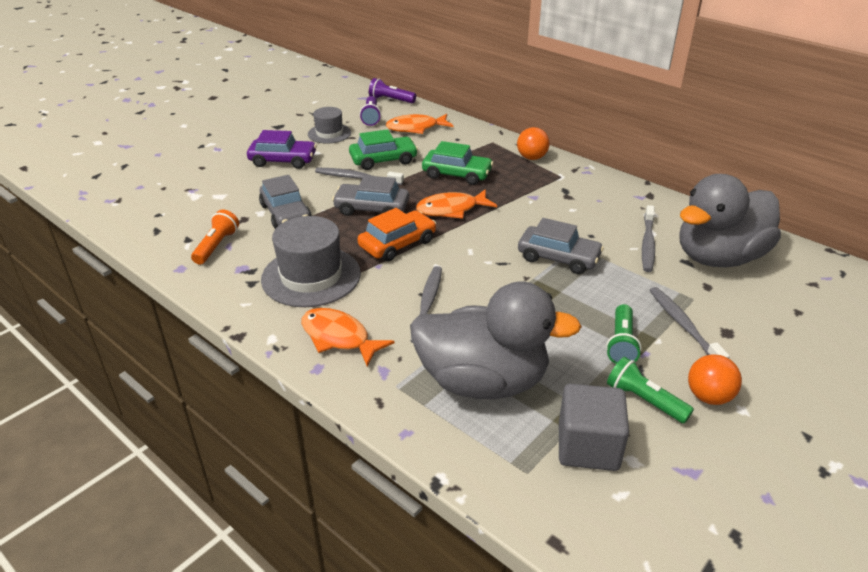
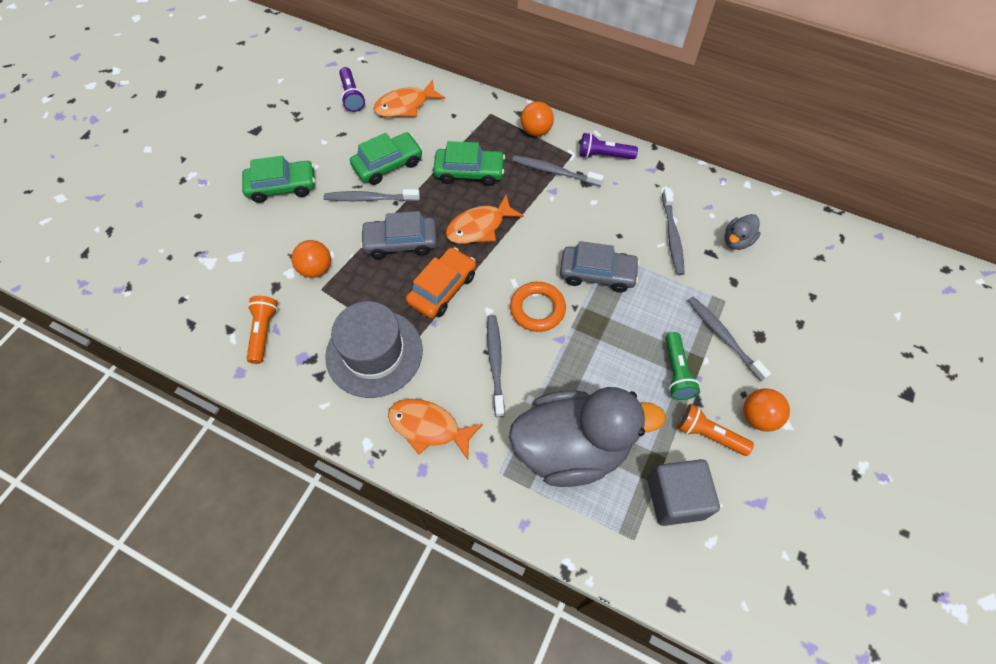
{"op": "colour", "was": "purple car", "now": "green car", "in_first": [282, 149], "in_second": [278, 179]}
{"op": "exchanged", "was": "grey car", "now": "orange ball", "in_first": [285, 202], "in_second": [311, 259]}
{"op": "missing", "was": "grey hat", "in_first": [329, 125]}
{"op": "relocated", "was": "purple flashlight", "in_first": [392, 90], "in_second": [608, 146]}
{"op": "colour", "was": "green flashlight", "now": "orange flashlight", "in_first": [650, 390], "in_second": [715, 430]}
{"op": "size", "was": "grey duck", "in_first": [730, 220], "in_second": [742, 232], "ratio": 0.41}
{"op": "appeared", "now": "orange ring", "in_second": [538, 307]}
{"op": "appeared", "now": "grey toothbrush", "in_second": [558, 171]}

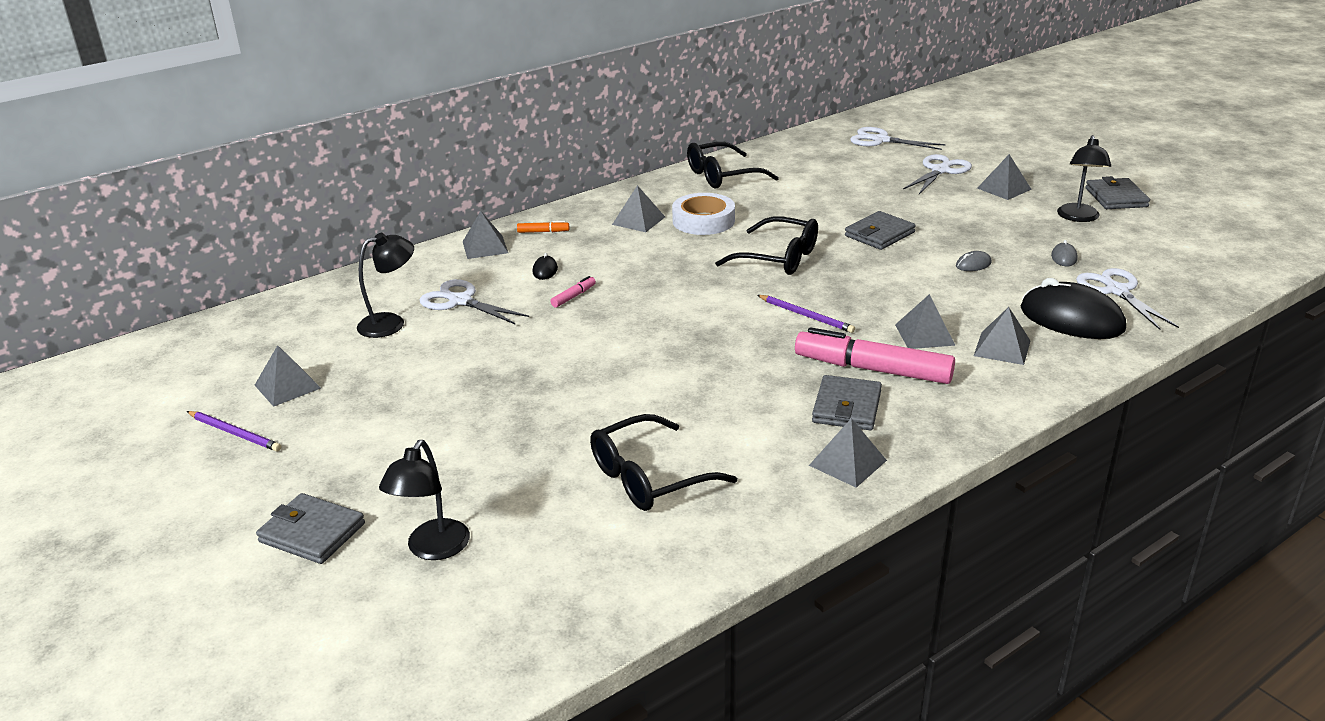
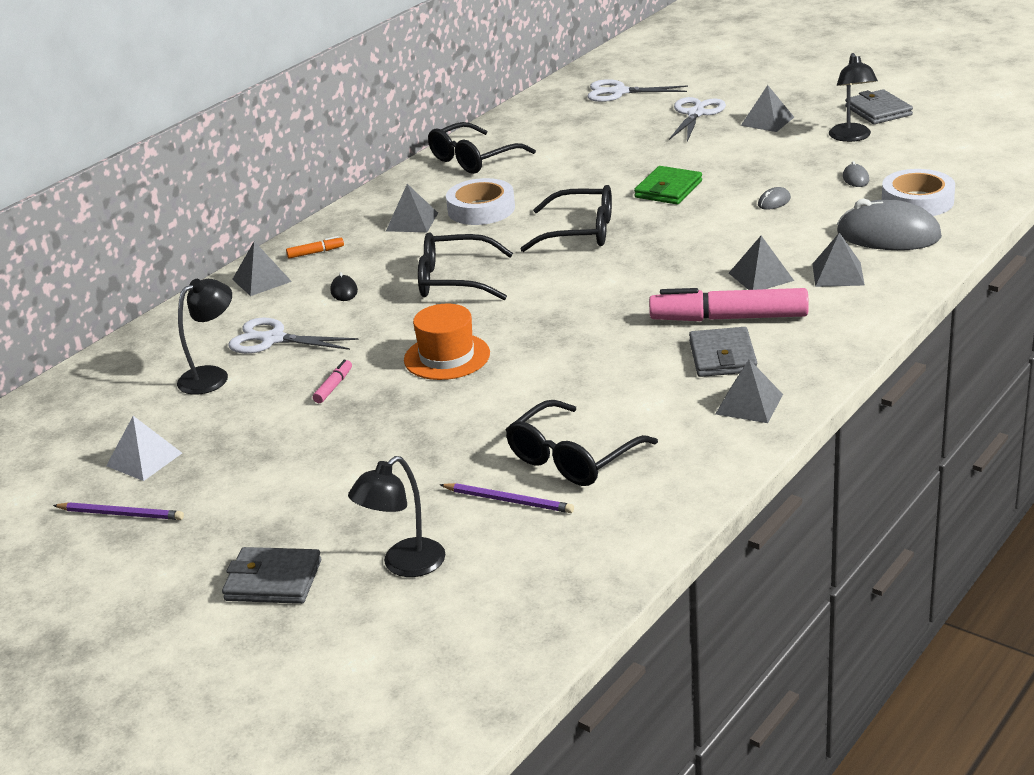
{"op": "colour", "was": "grey pyramid", "now": "white pyramid", "in_first": [288, 376], "in_second": [144, 448]}
{"op": "spun", "was": "black lamp", "in_first": [424, 500], "in_second": [396, 516], "clockwise": 45}
{"op": "relocated", "was": "pink marker", "in_first": [573, 292], "in_second": [332, 381]}
{"op": "relocated", "was": "purple pencil", "in_first": [806, 314], "in_second": [507, 498]}
{"op": "colour", "was": "grey wallet", "now": "green wallet", "in_first": [880, 230], "in_second": [668, 185]}
{"op": "colour", "was": "black mouse", "now": "grey mouse", "in_first": [1073, 308], "in_second": [889, 224]}
{"op": "exchanged", "was": "white scissors", "now": "white tape", "in_first": [1127, 299], "in_second": [918, 192]}
{"op": "appeared", "now": "orange hat", "in_second": [447, 342]}
{"op": "appeared", "now": "black glasses", "in_second": [465, 266]}

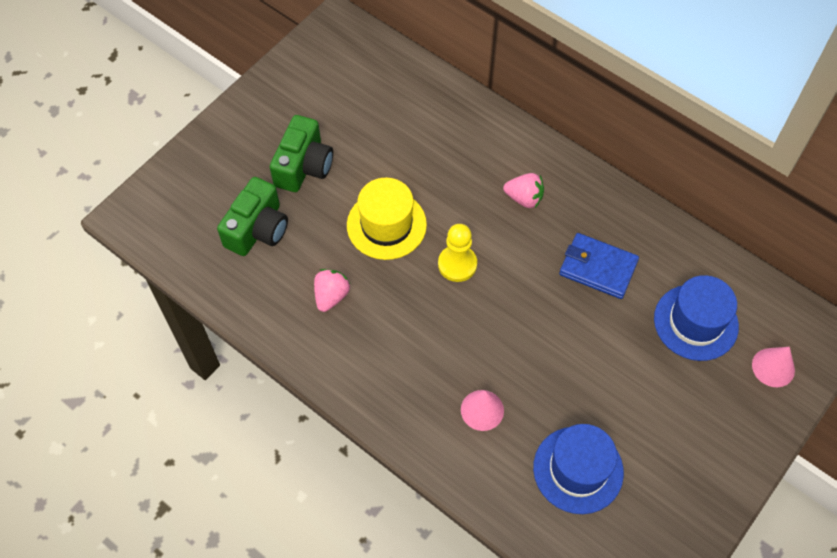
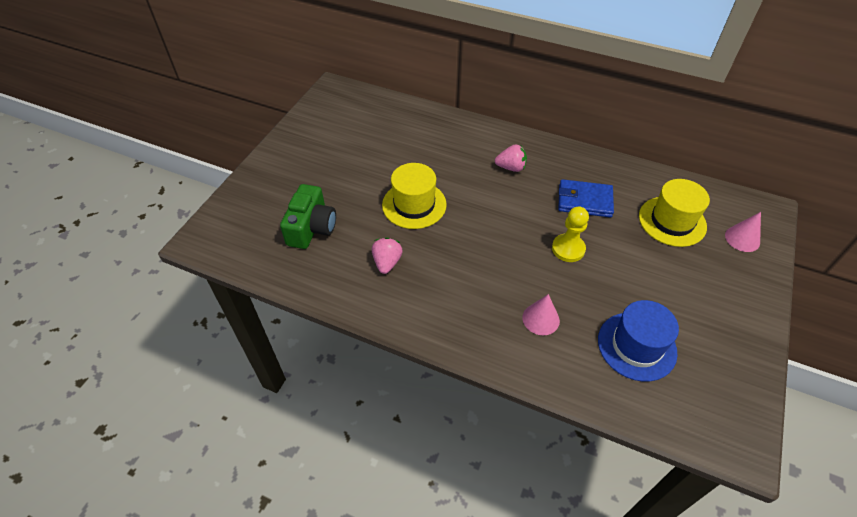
{"op": "missing", "was": "green camera", "in_first": [301, 153]}
{"op": "relocated", "was": "yellow pawn", "in_first": [457, 253], "in_second": [570, 234]}
{"op": "colour", "was": "blue hat", "now": "yellow hat", "in_first": [696, 318], "in_second": [674, 213]}

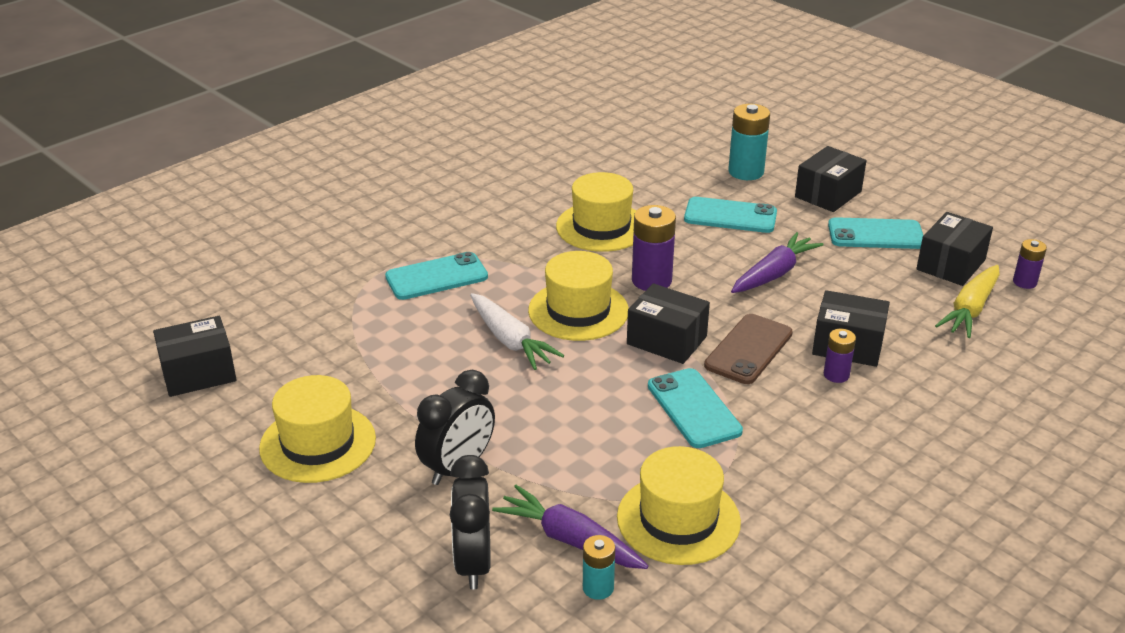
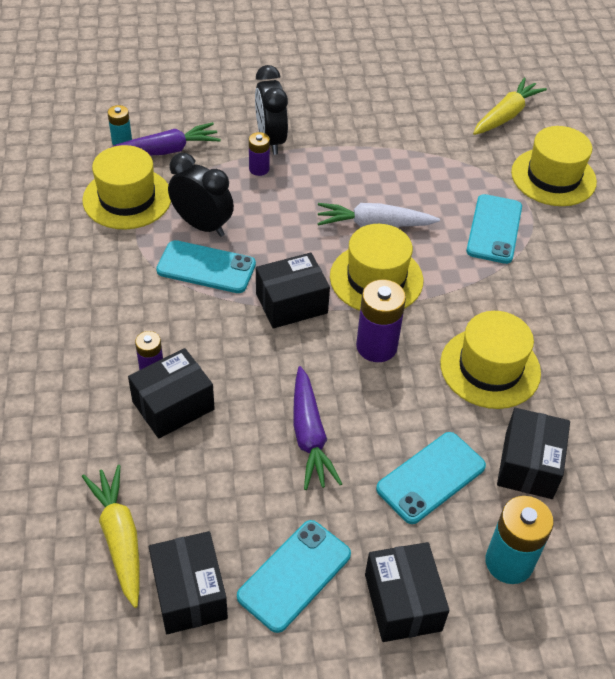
{"op": "relocated", "was": "black box", "in_first": [195, 356], "in_second": [533, 453]}
{"op": "relocated", "was": "yellow hat", "in_first": [317, 429], "in_second": [554, 166]}
{"op": "relocated", "was": "black clock", "in_first": [470, 522], "in_second": [201, 195]}
{"op": "missing", "was": "brown phone", "in_first": [748, 349]}
{"op": "relocated", "was": "purple battery", "in_first": [1030, 264], "in_second": [259, 154]}
{"op": "appeared", "now": "yellow carrot", "in_second": [510, 106]}

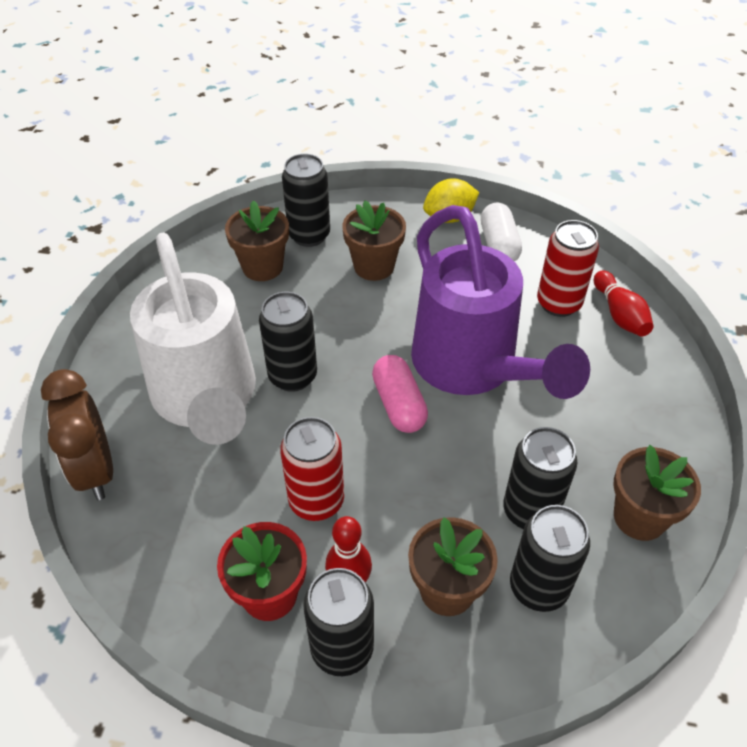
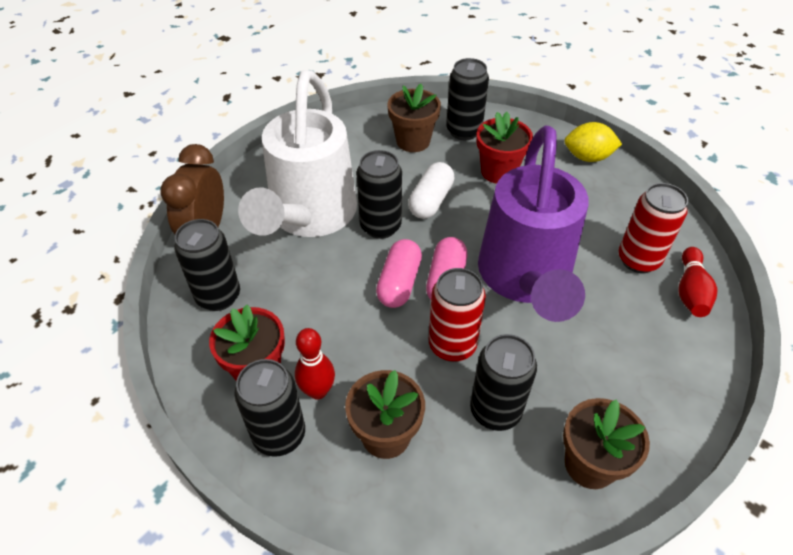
{"op": "relocated", "was": "red can", "in_first": [312, 469], "in_second": [457, 315]}
{"op": "colour", "was": "brown flower pot", "now": "red flower pot", "in_first": [374, 240], "in_second": [504, 148]}
{"op": "relocated", "was": "white capsule", "in_first": [501, 232], "in_second": [431, 190]}
{"op": "relocated", "was": "black can", "in_first": [550, 558], "in_second": [207, 265]}
{"op": "appeared", "now": "pink capsule", "in_second": [399, 273]}

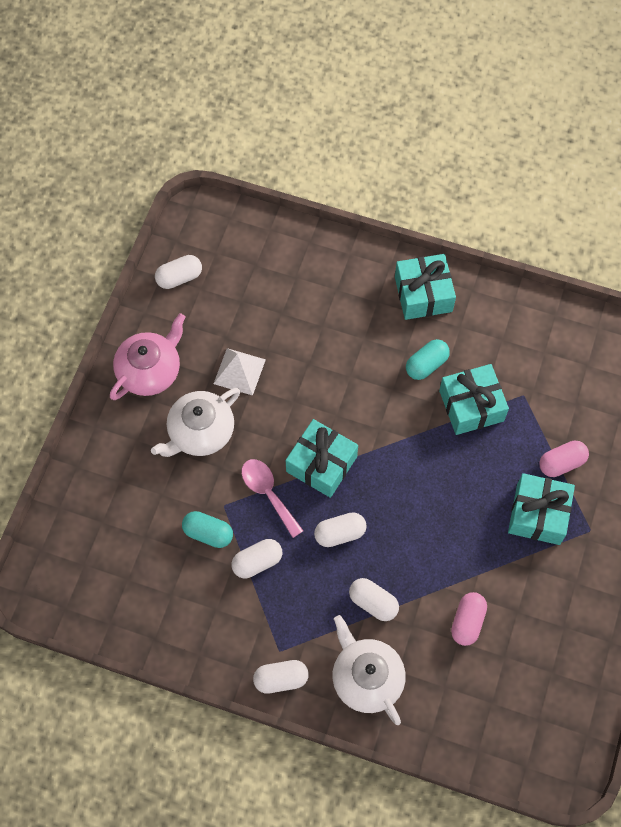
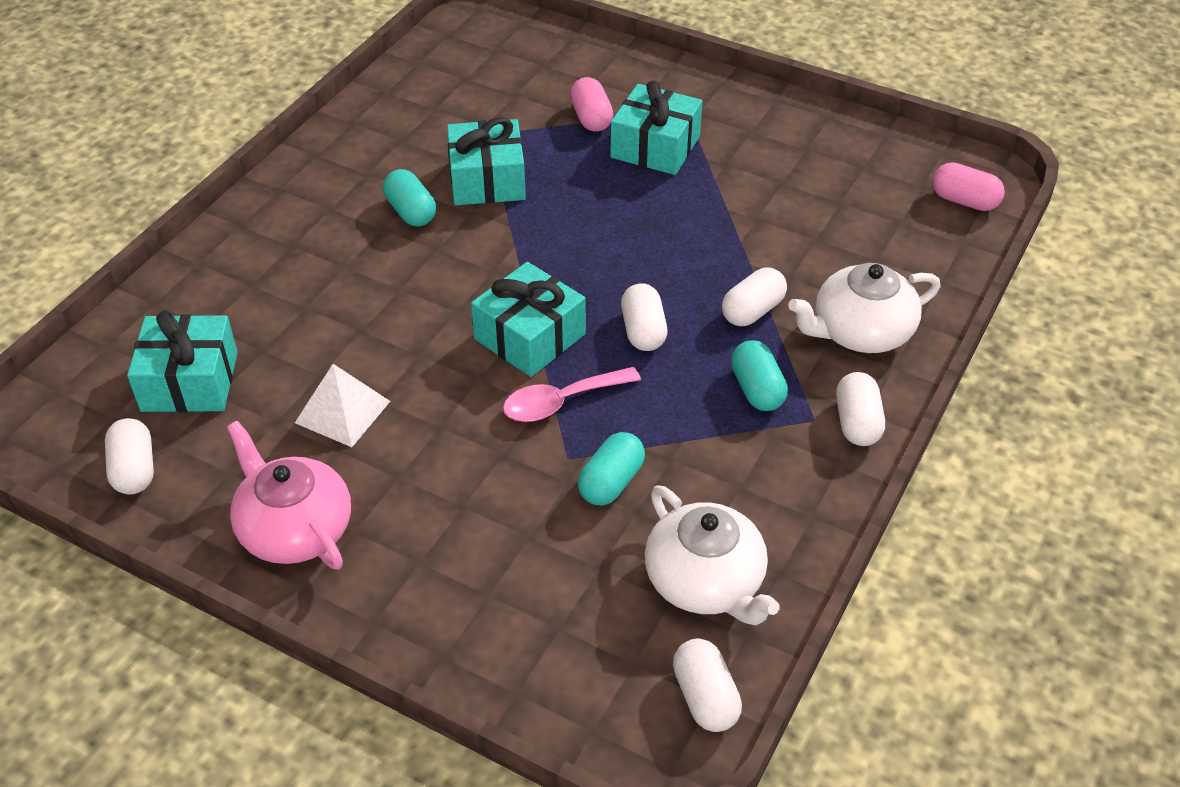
{"op": "relocated", "was": "white teapot", "in_first": [195, 422], "in_second": [712, 555]}
{"op": "relocated", "was": "white capsule", "in_first": [257, 558], "in_second": [707, 685]}
{"op": "relocated", "was": "turquoise gift", "in_first": [425, 287], "in_second": [182, 361]}
{"op": "relocated", "was": "pink capsule", "in_first": [469, 619], "in_second": [968, 186]}
{"op": "appeared", "now": "turquoise capsule", "in_second": [759, 375]}

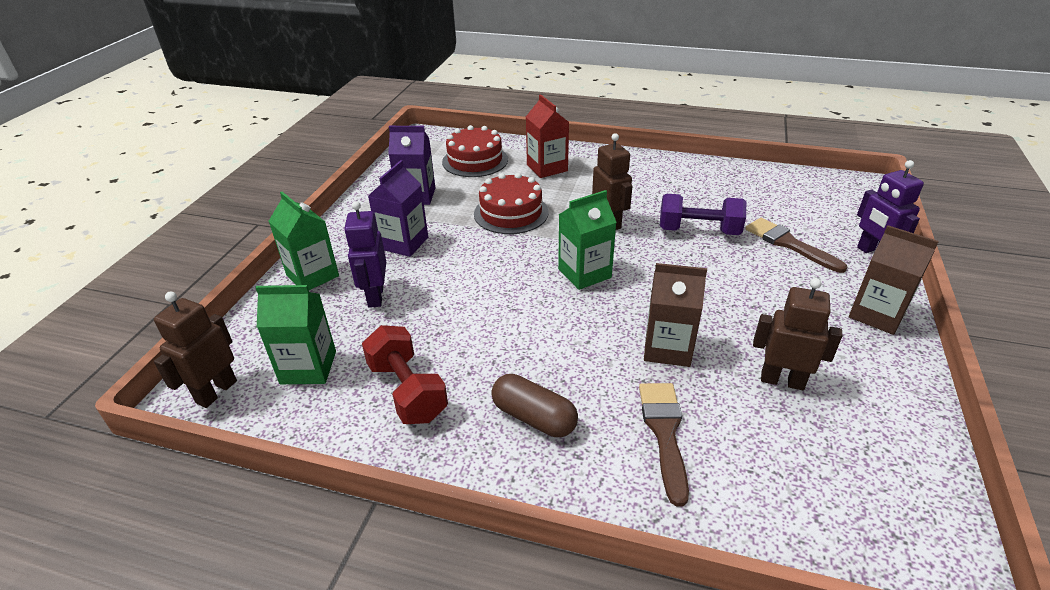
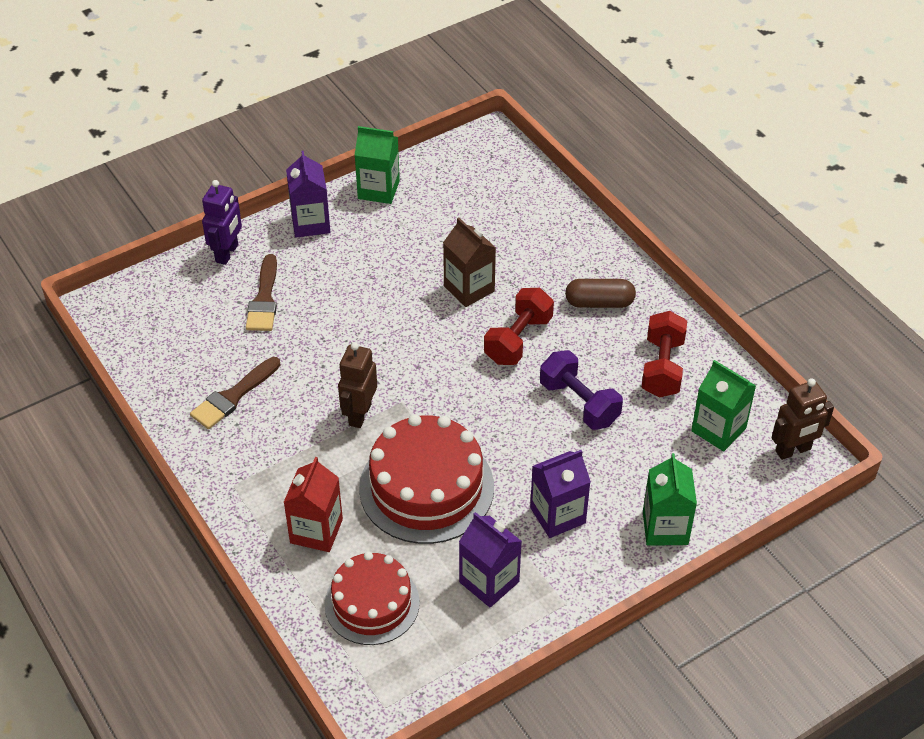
{"op": "missing", "was": "purple robot", "in_first": [365, 254]}
{"op": "size", "was": "red cake", "in_first": [511, 203], "in_second": [426, 479], "ratio": 1.51}
{"op": "spun", "was": "brown capsule", "in_first": [534, 405], "in_second": [600, 293], "clockwise": -75}
{"op": "relocated", "was": "green carton", "in_first": [587, 240], "in_second": [377, 165]}
{"op": "relocated", "was": "brown brush", "in_first": [664, 445], "in_second": [235, 393]}
{"op": "relocated", "was": "purple dumbbell", "in_first": [703, 214], "in_second": [581, 390]}
{"op": "missing", "was": "brown robot", "in_first": [798, 334]}
{"op": "colour", "was": "brown carton", "now": "purple carton", "in_first": [894, 280], "in_second": [308, 193]}
{"op": "appeared", "now": "red dumbbell", "in_second": [519, 326]}

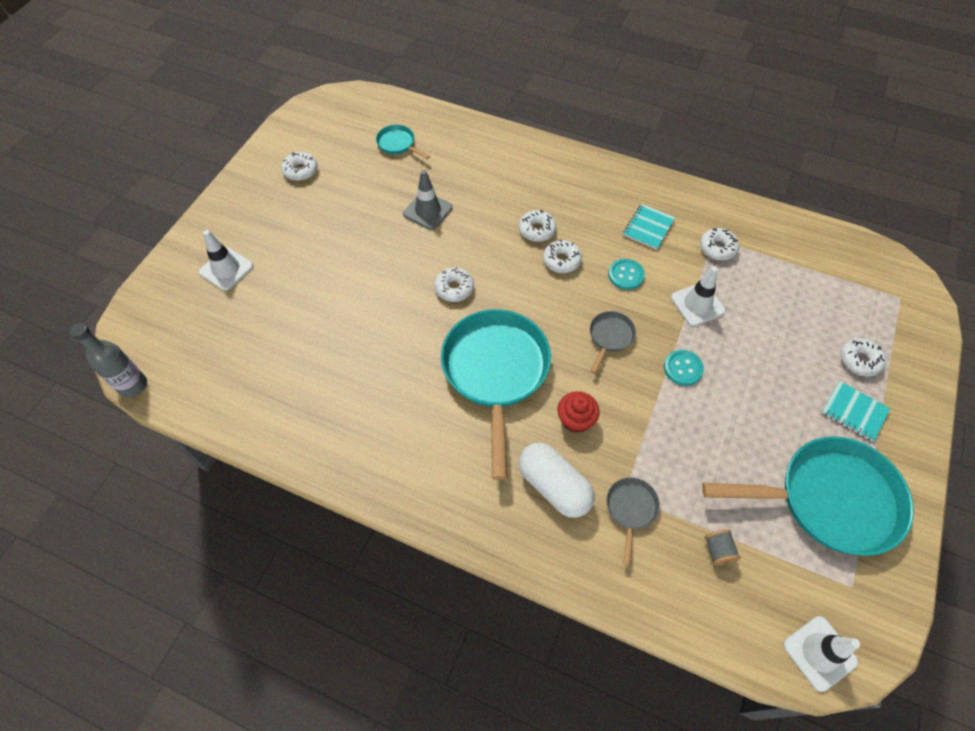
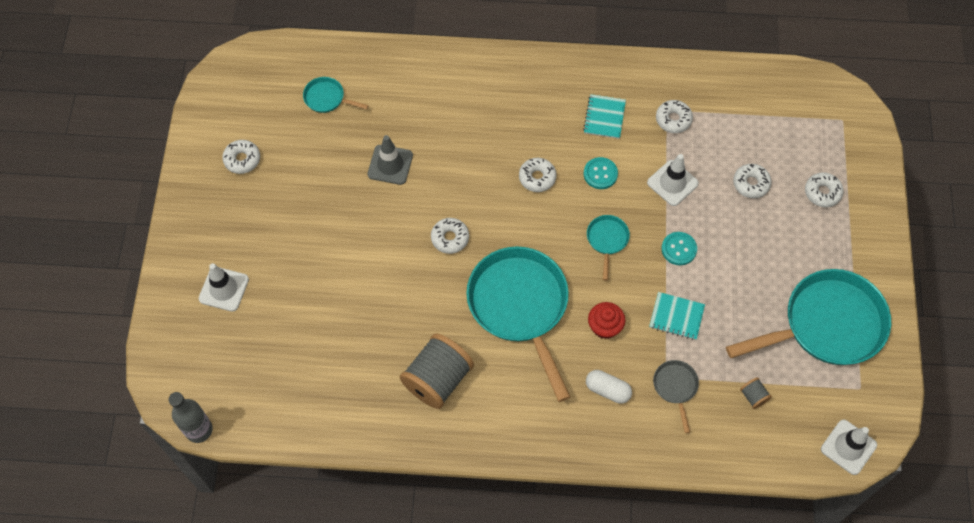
{"op": "relocated", "was": "white donut", "in_first": [537, 226], "in_second": [752, 181]}
{"op": "size", "was": "white capsule", "in_first": [557, 480], "in_second": [609, 387], "ratio": 0.64}
{"op": "colour", "was": "grey pan", "now": "turquoise pan", "in_first": [613, 342], "in_second": [608, 247]}
{"op": "relocated", "was": "turquoise notebook", "in_first": [856, 411], "in_second": [677, 316]}
{"op": "appeared", "now": "grey spool", "in_second": [437, 371]}

